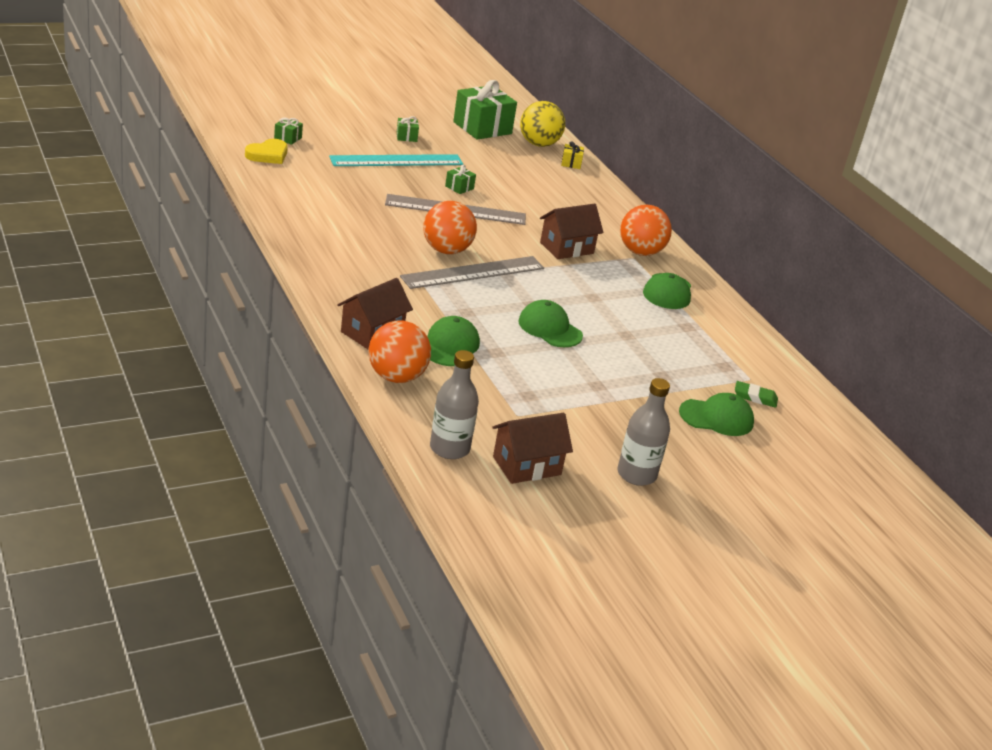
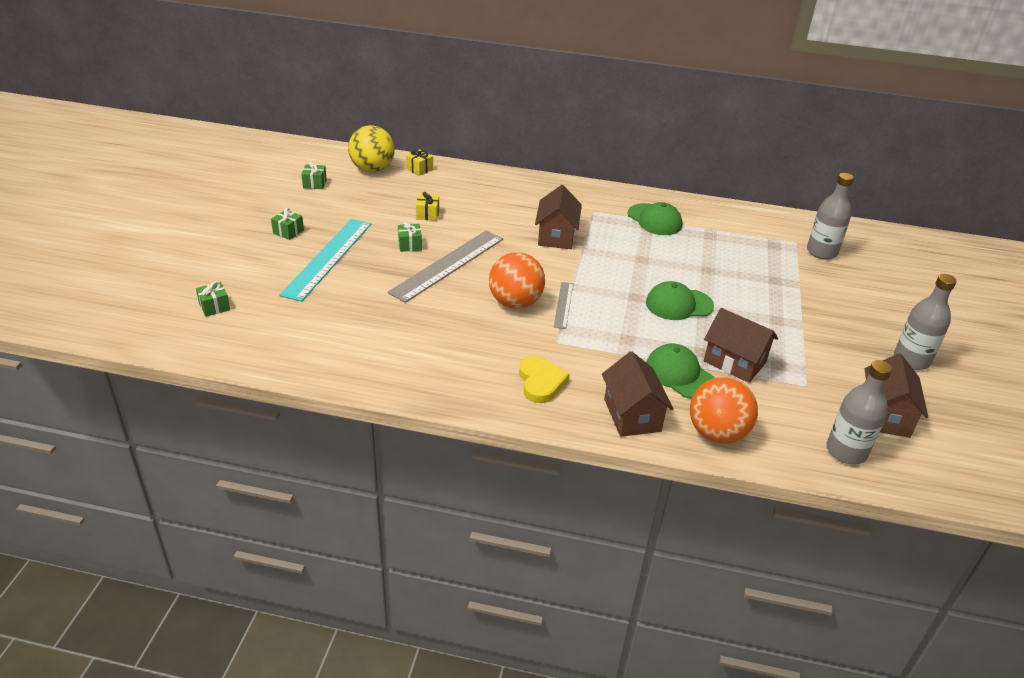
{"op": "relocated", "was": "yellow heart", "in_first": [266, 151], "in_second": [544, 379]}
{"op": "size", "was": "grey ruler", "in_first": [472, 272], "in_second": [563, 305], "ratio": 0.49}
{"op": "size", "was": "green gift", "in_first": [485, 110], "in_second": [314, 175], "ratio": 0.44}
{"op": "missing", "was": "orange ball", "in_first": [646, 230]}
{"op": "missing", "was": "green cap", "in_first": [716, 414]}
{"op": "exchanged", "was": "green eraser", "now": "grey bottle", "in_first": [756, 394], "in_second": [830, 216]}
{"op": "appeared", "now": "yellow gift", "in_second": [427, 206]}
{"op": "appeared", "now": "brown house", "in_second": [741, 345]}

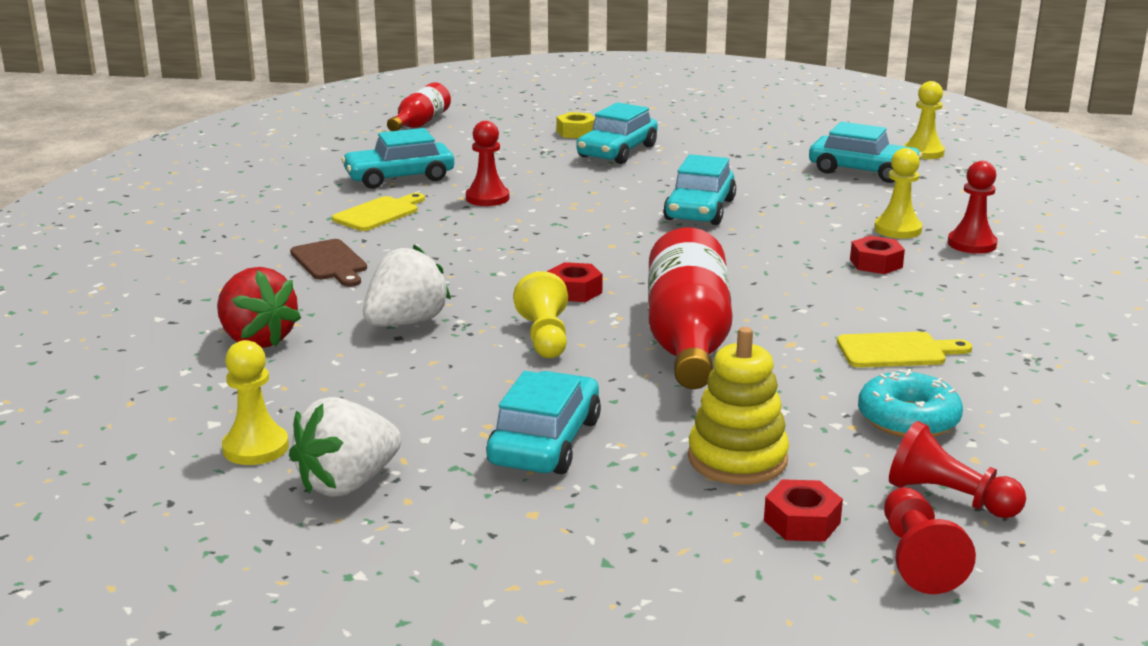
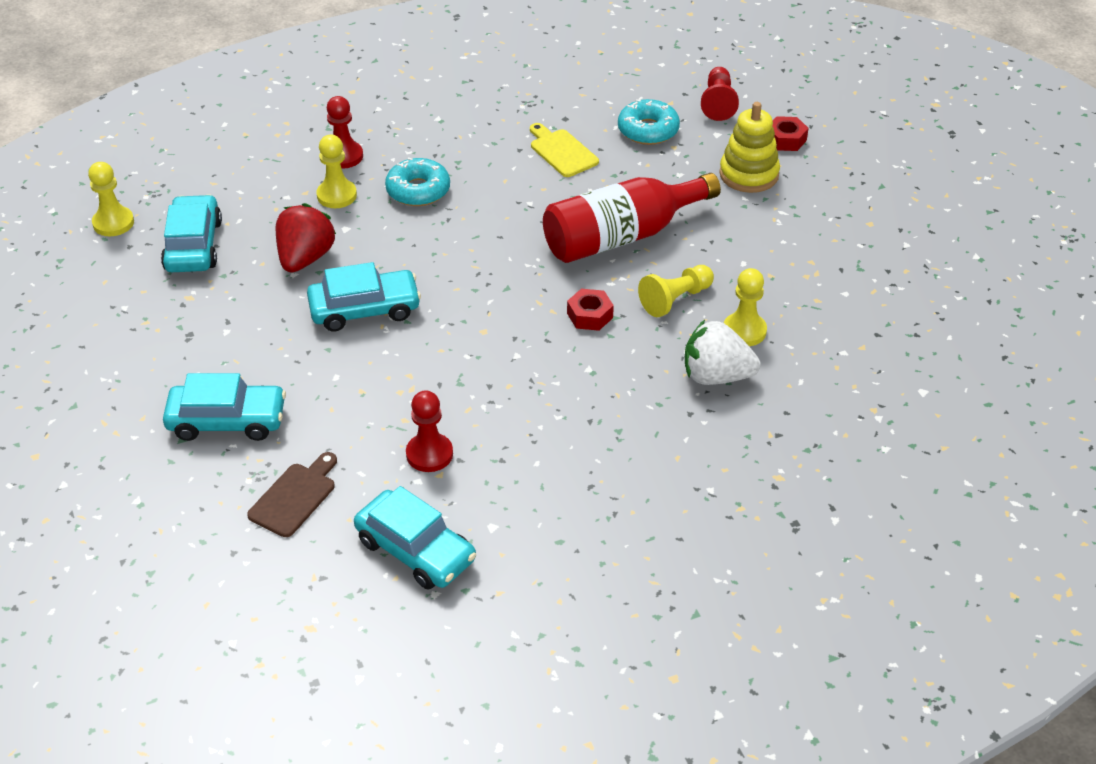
{"op": "relocated", "was": "red strawberry", "in_first": [259, 307], "in_second": [306, 238]}
{"op": "relocated", "was": "yellow pawn", "in_first": [255, 402], "in_second": [745, 307]}
{"op": "missing", "was": "white strawberry", "in_first": [345, 447]}
{"op": "relocated", "was": "brown cutting board", "in_first": [328, 263], "in_second": [292, 494]}
{"op": "missing", "was": "yellow cutting board", "in_first": [378, 212]}
{"op": "missing", "was": "red bottle", "in_first": [419, 106]}
{"op": "missing", "was": "turquoise car", "in_first": [543, 422]}
{"op": "missing", "was": "yellow nut", "in_first": [575, 125]}
{"op": "exchanged", "was": "red nut", "now": "turquoise donut", "in_first": [877, 255], "in_second": [417, 182]}
{"op": "missing", "was": "red pawn", "in_first": [930, 540]}

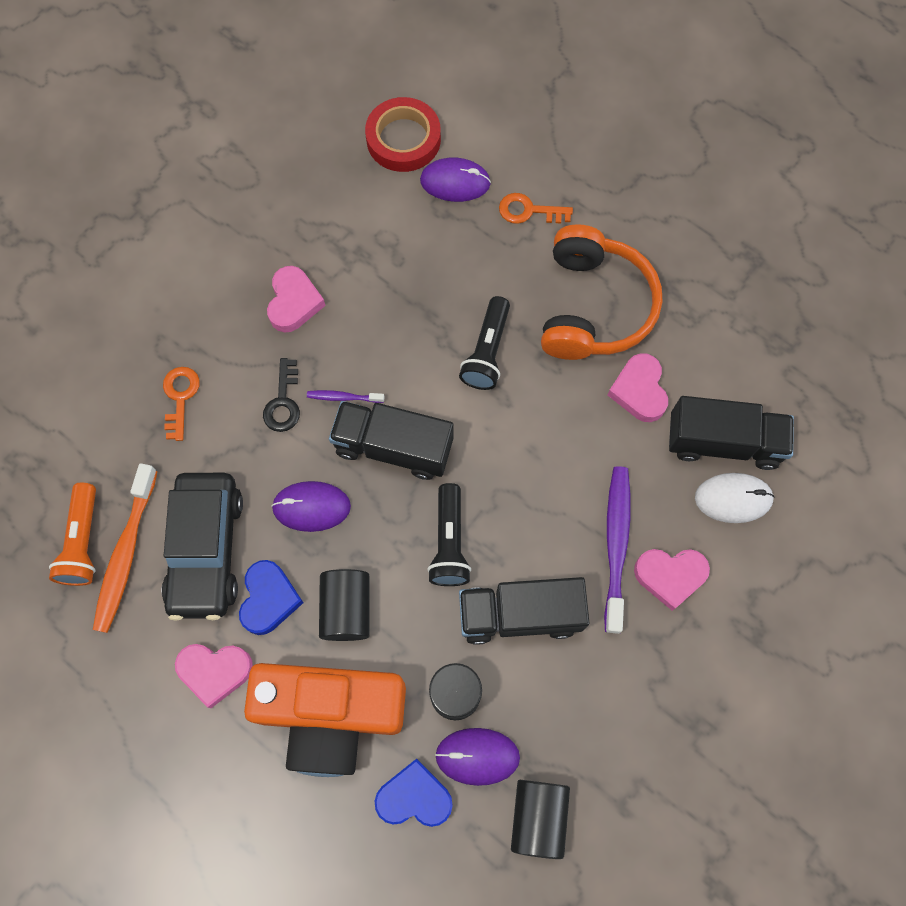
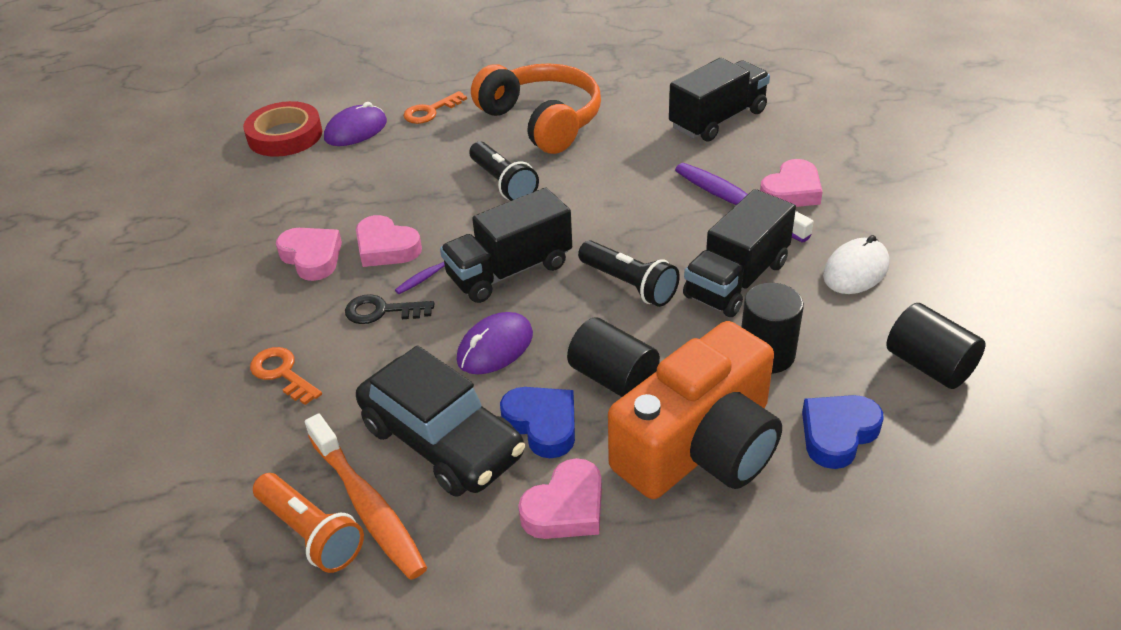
{"op": "spun", "was": "black key", "in_first": [281, 395], "in_second": [389, 309], "clockwise": 135}
{"op": "missing", "was": "purple mouse", "in_first": [477, 757]}
{"op": "relocated", "was": "pink heart", "in_first": [638, 387], "in_second": [389, 241]}
{"op": "relocated", "was": "white mouse", "in_first": [735, 498], "in_second": [856, 264]}

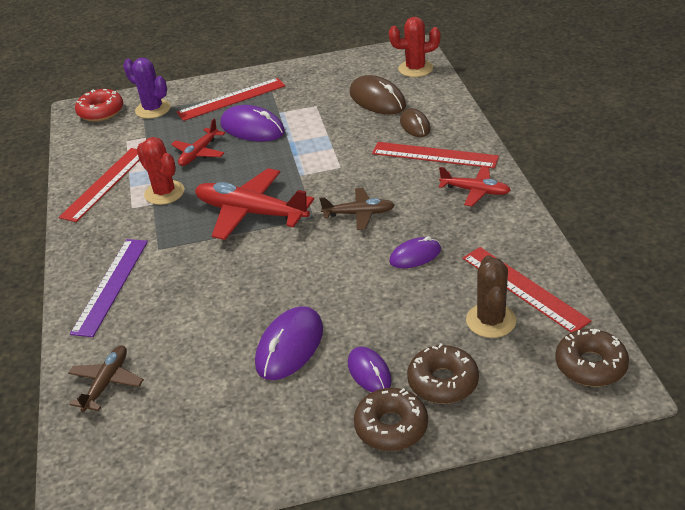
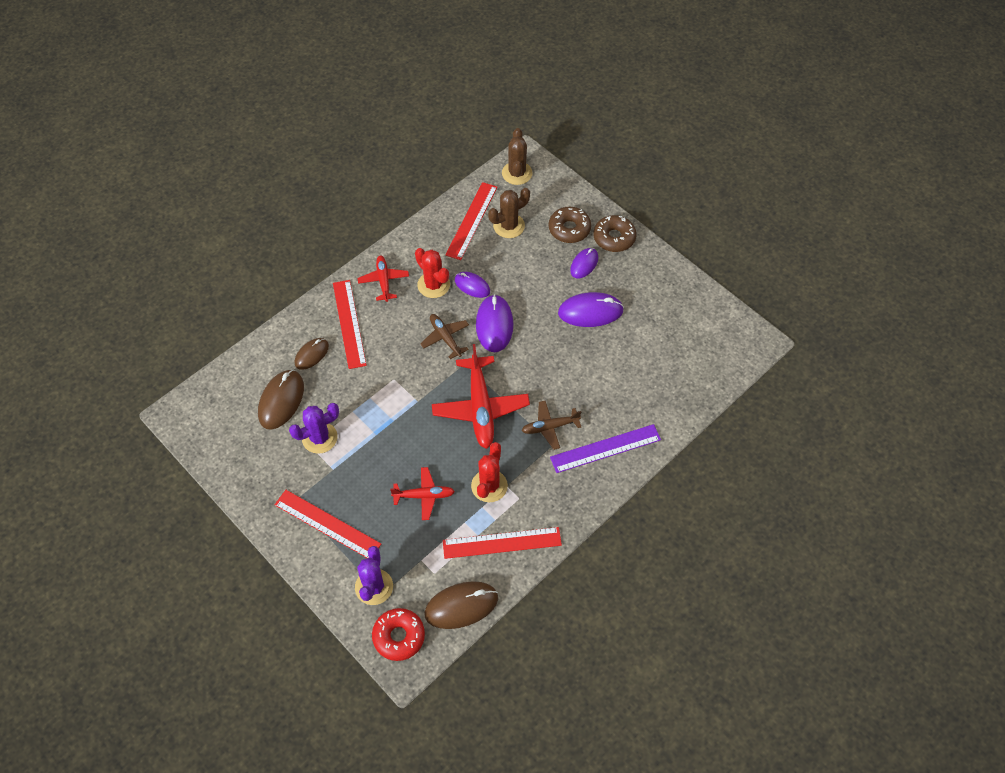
{"op": "relocated", "was": "brown plane", "in_first": [106, 379], "in_second": [551, 425]}
{"op": "relocated", "was": "purple mouse", "in_first": [253, 123], "in_second": [494, 323]}
{"op": "relocated", "was": "red cactus", "in_first": [415, 47], "in_second": [432, 273]}
{"op": "exchanged", "was": "brown donut", "now": "brown cactus", "in_first": [592, 358], "in_second": [517, 156]}
{"op": "appeared", "now": "purple cactus", "in_second": [314, 428]}
{"op": "appeared", "now": "brown mouse", "in_second": [461, 605]}

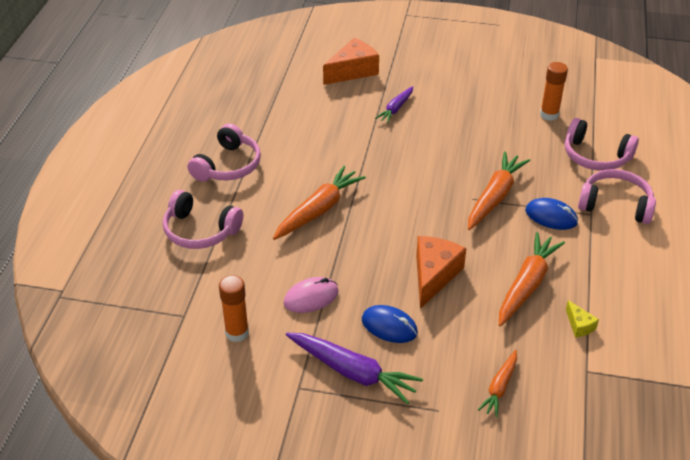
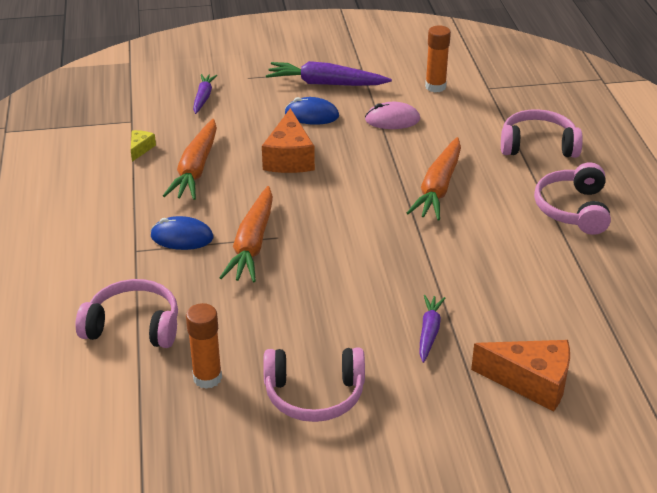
{"op": "spun", "was": "pink mouse", "in_first": [311, 295], "in_second": [392, 115], "clockwise": 45}
{"op": "spun", "was": "orange cheese", "in_first": [351, 61], "in_second": [520, 375], "clockwise": -105}
{"op": "colour", "was": "orange carrot", "now": "purple carrot", "in_first": [497, 383], "in_second": [205, 94]}
{"op": "spun", "was": "yellow cheese", "in_first": [582, 318], "in_second": [143, 146], "clockwise": 60}
{"op": "relocated", "was": "pink headphones", "in_first": [617, 196], "in_second": [314, 385]}

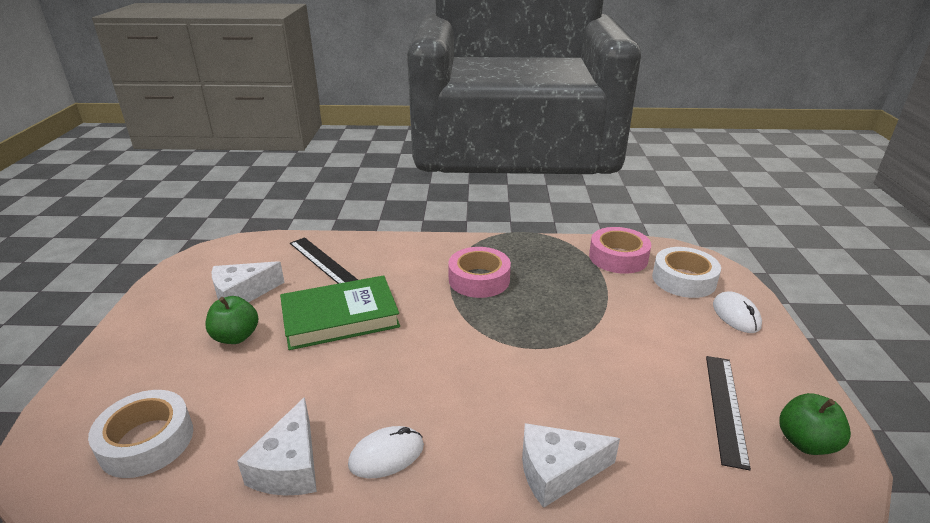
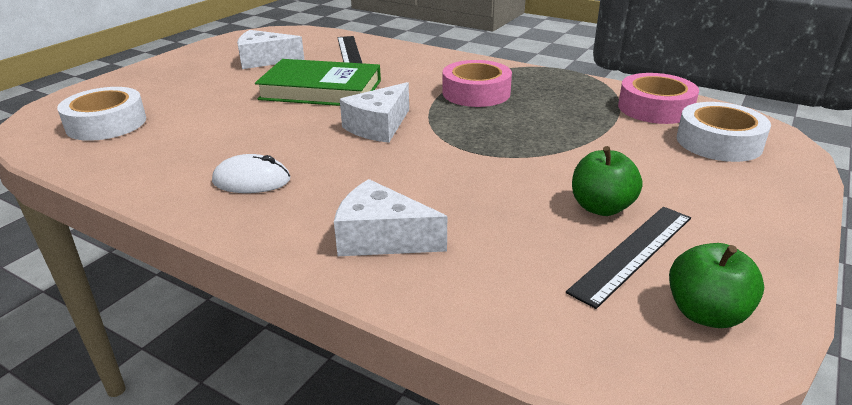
{"op": "relocated", "was": "green apple", "in_first": [231, 320], "in_second": [607, 181]}
{"op": "relocated", "was": "white cheese", "in_first": [277, 446], "in_second": [374, 112]}
{"op": "missing", "was": "white mouse", "in_first": [737, 312]}

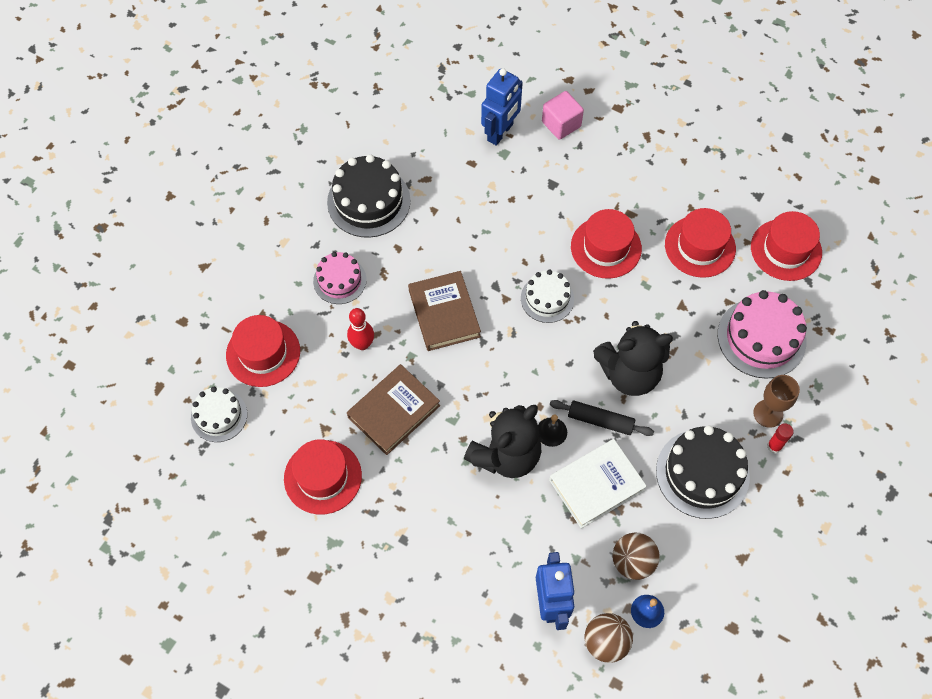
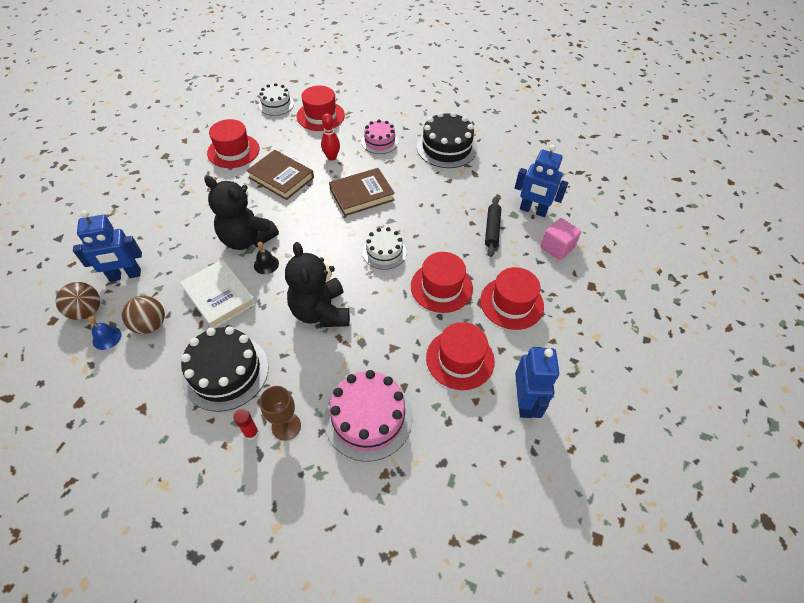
{"op": "relocated", "was": "black rolling pin", "in_first": [602, 418], "in_second": [493, 226]}
{"op": "relocated", "was": "red hat", "in_first": [786, 246], "in_second": [512, 298]}
{"op": "appeared", "now": "blue robot", "in_second": [537, 382]}

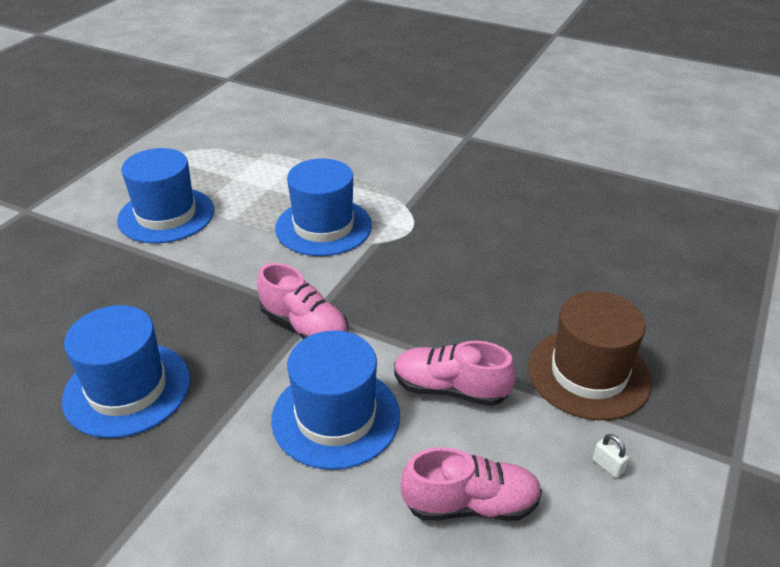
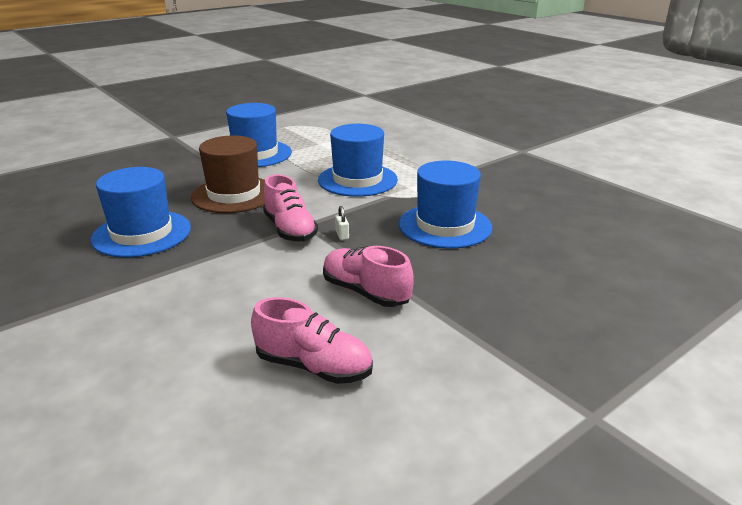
{"op": "relocated", "was": "blue hat", "in_first": [335, 400], "in_second": [445, 205]}
{"op": "relocated", "was": "brown hat", "in_first": [590, 355], "in_second": [228, 174]}
{"op": "relocated", "was": "white padlock", "in_first": [611, 456], "in_second": [342, 223]}

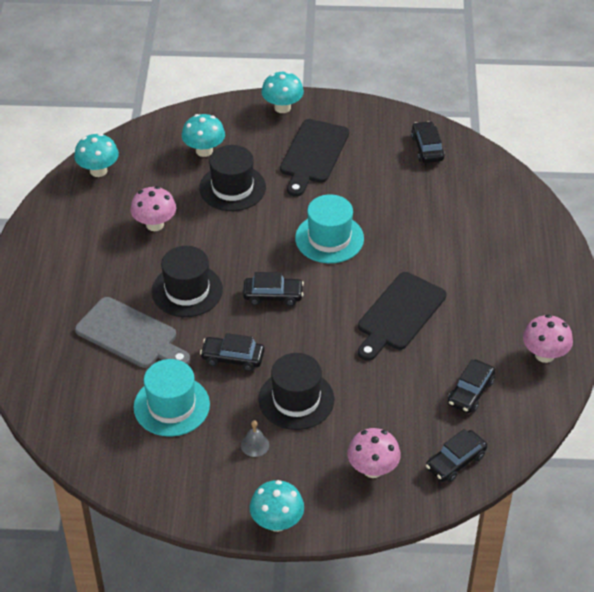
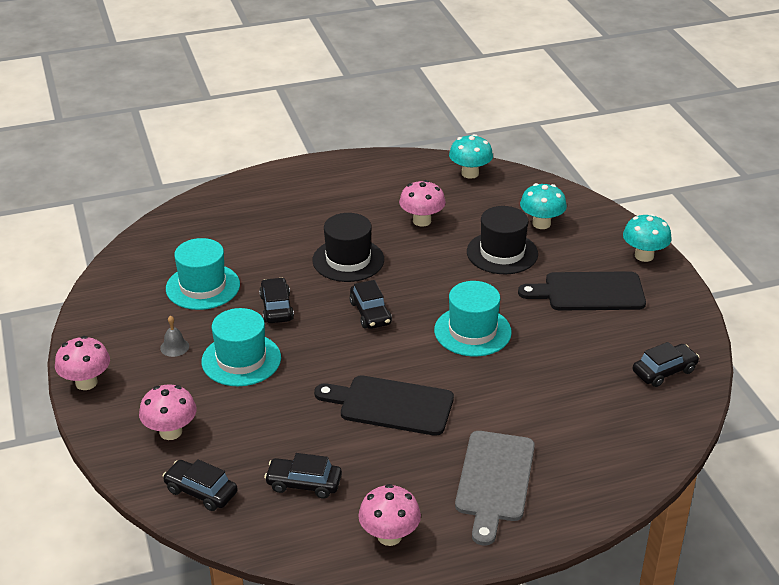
{"op": "relocated", "was": "grey cutting board", "in_first": [132, 332], "in_second": [495, 488]}
{"op": "colour", "was": "turquoise mushroom", "now": "pink mushroom", "in_first": [277, 506], "in_second": [82, 363]}
{"op": "colour", "was": "black hat", "now": "turquoise hat", "in_first": [296, 391], "in_second": [241, 347]}

